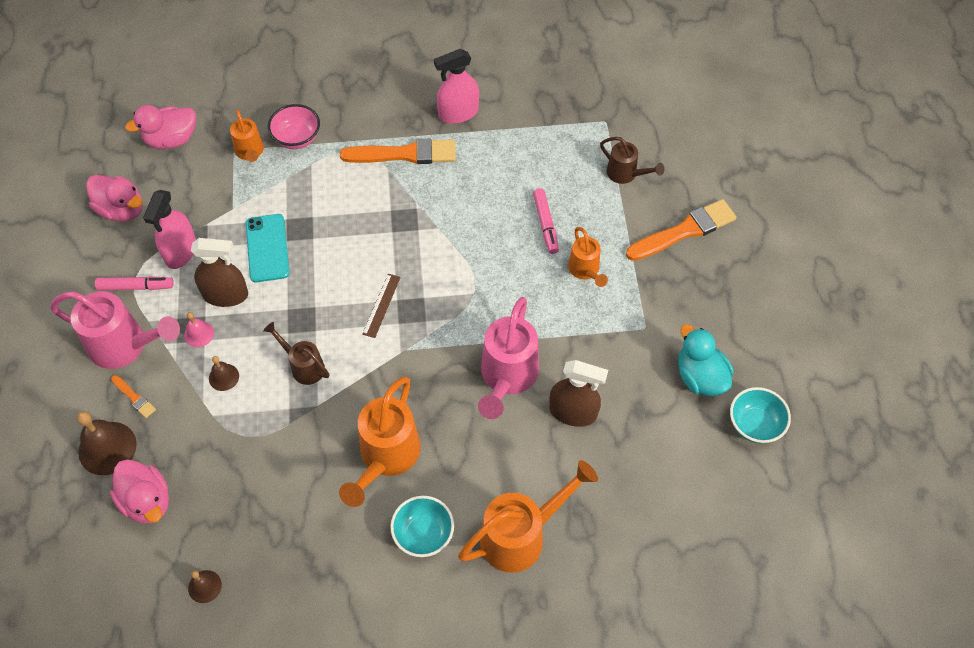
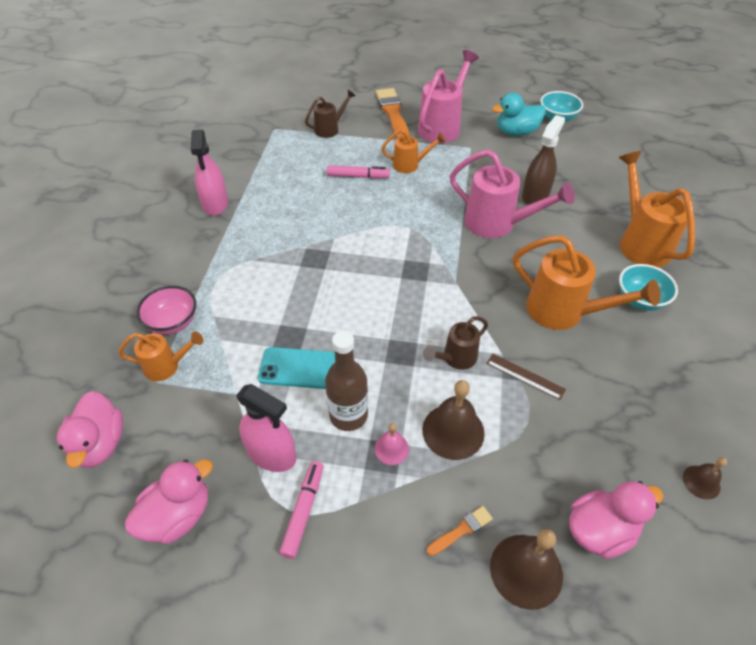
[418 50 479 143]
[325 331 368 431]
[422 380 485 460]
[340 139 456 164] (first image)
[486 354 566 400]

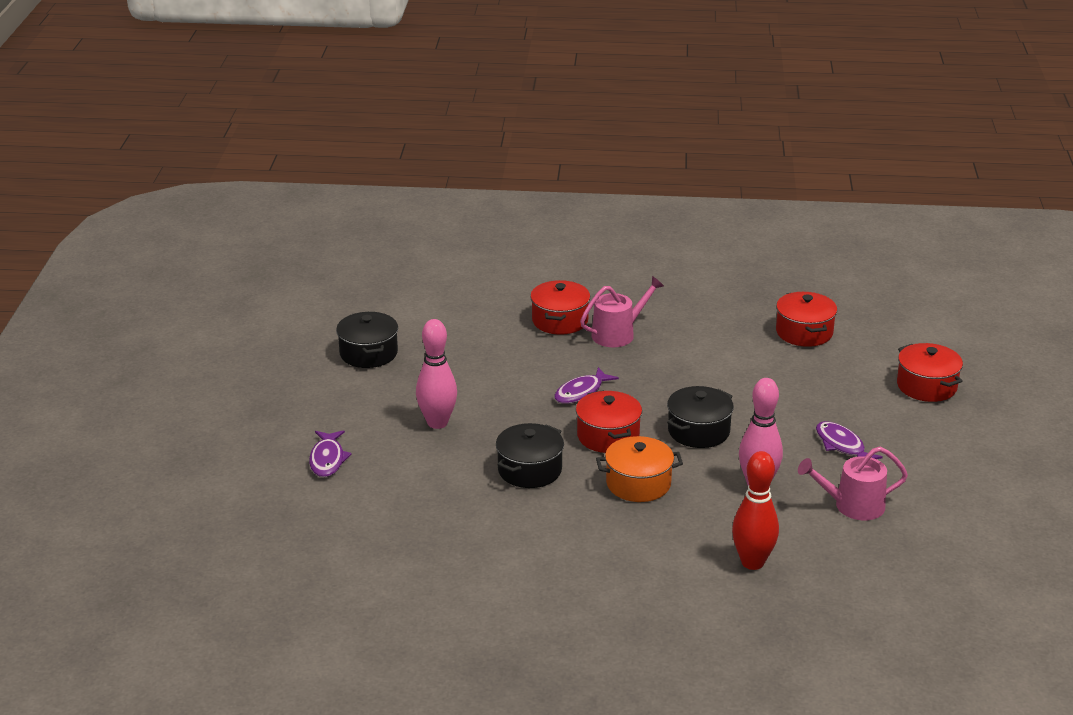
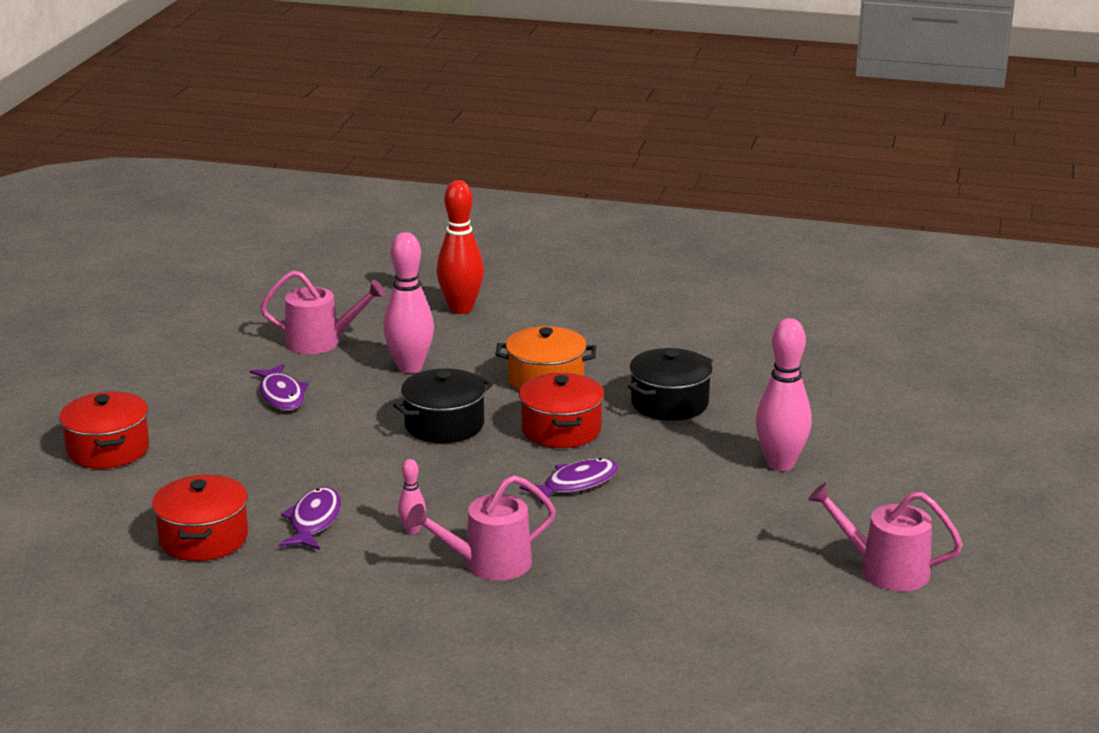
[279 487 341 550]
[808 482 963 591]
[530 280 590 335] (first image)
[398 459 426 534]

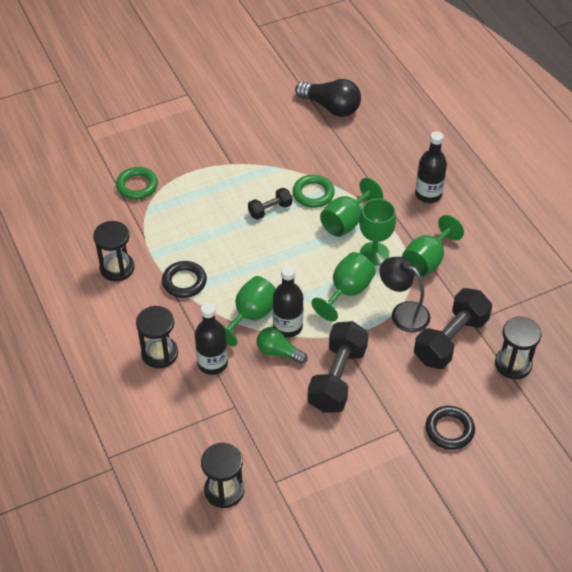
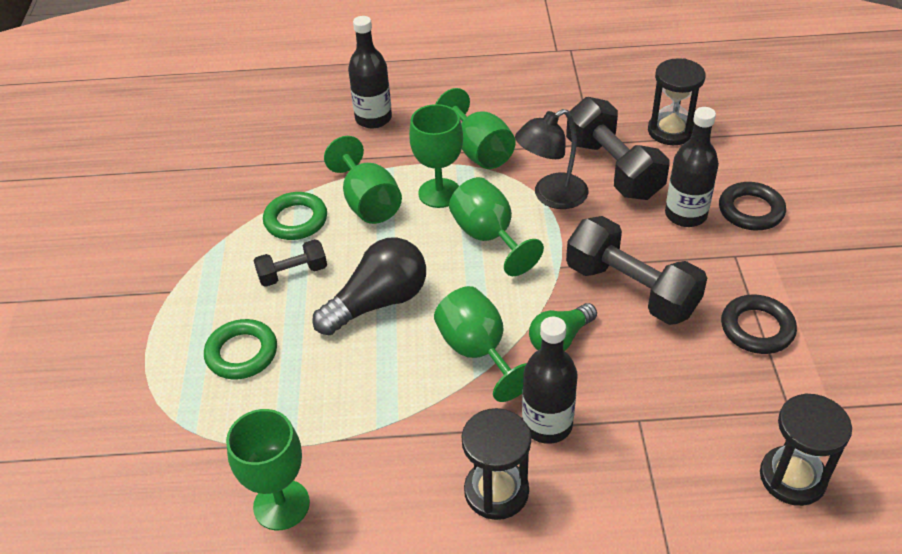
[226 409 310 530]
[204 319 277 380]
[721 295 797 354]
[254 239 327 287]
[665 107 719 227]
[312 237 426 335]

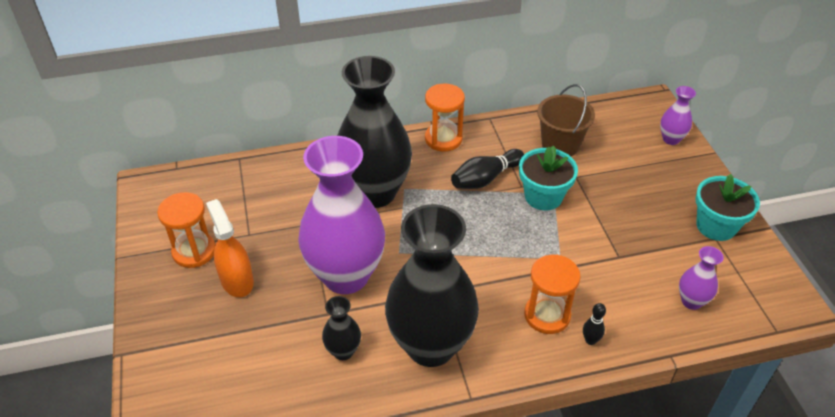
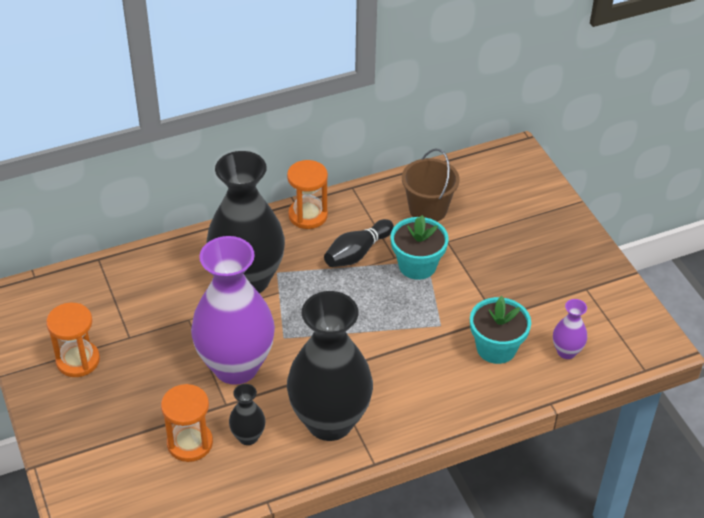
[206 199 254 297] (first image)
[161 384 213 462]
[583 303 606 345] (first image)
[660 86 696 145] (first image)
[470 296 531 364]

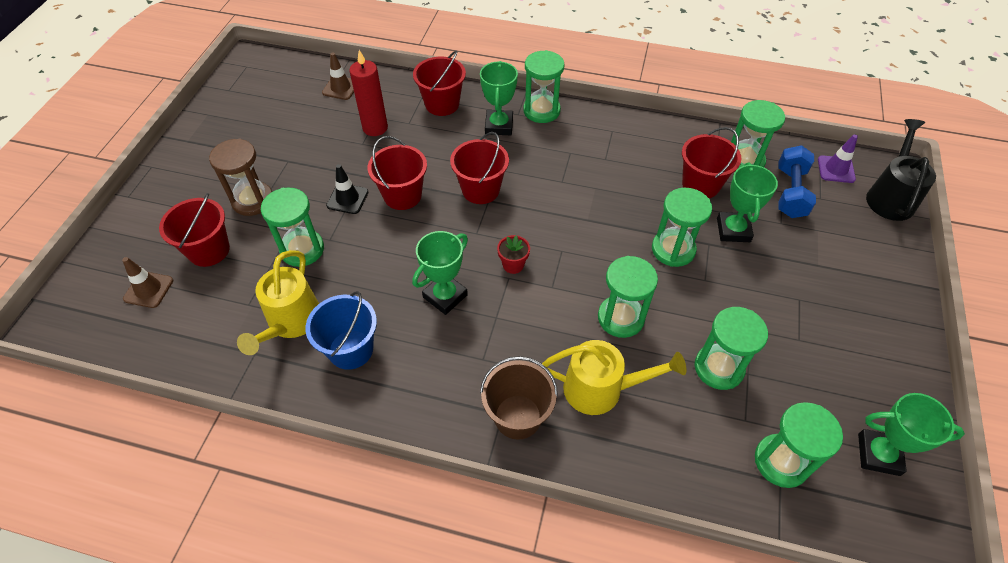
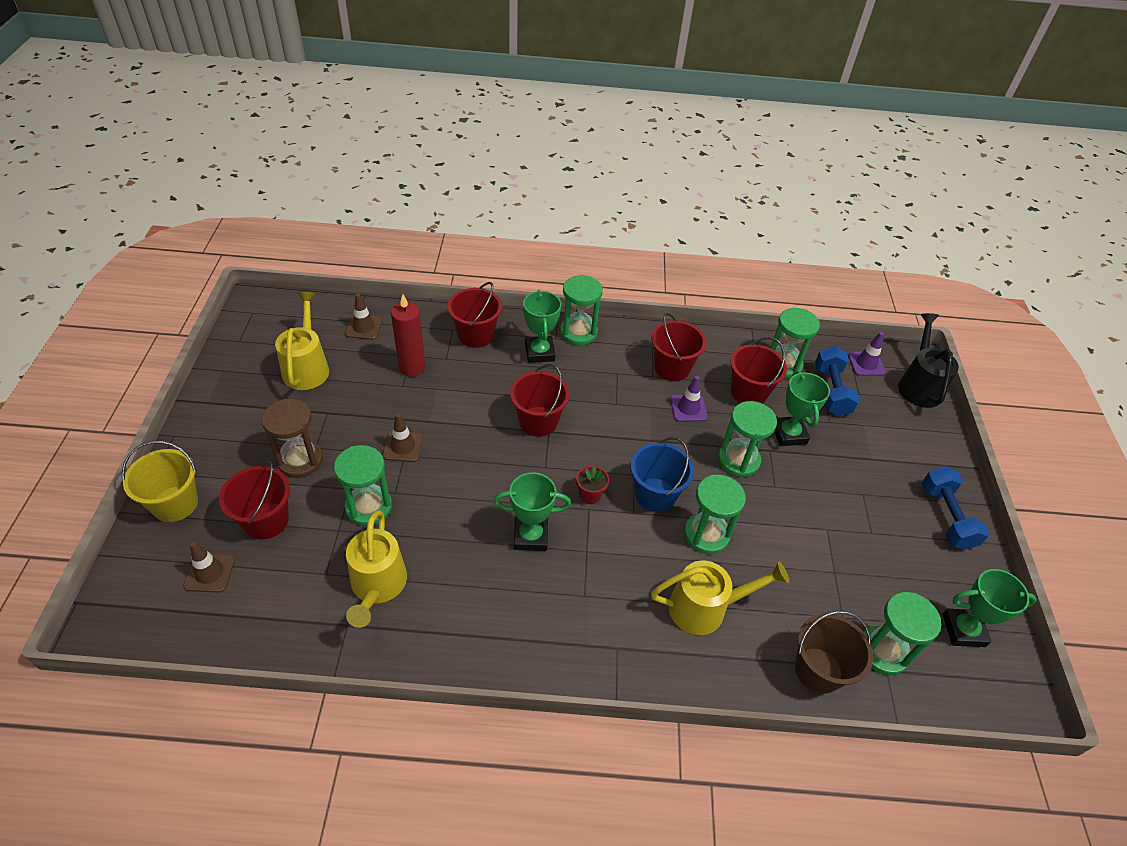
[631 437 694 512]
[382 413 423 462]
[651 313 706 381]
[494 472 571 551]
[795 611 873 694]
[695 307 768 390] (first image)
[122 441 198 522]
[275 292 329 390]
[670 376 708 422]
[922 466 989 550]

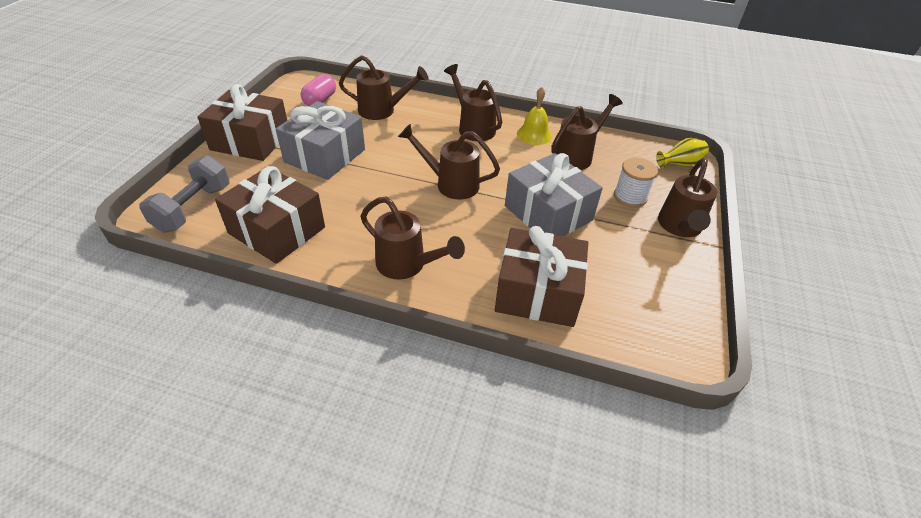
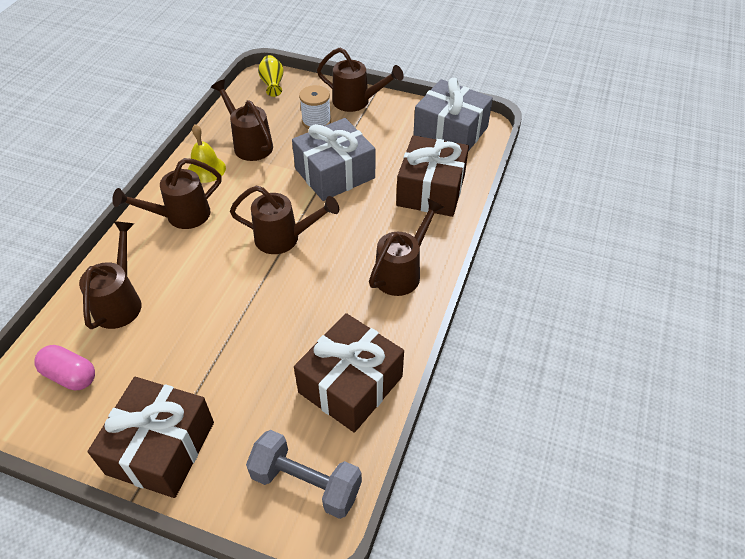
[413 78 493 151]
[230 185 339 254]

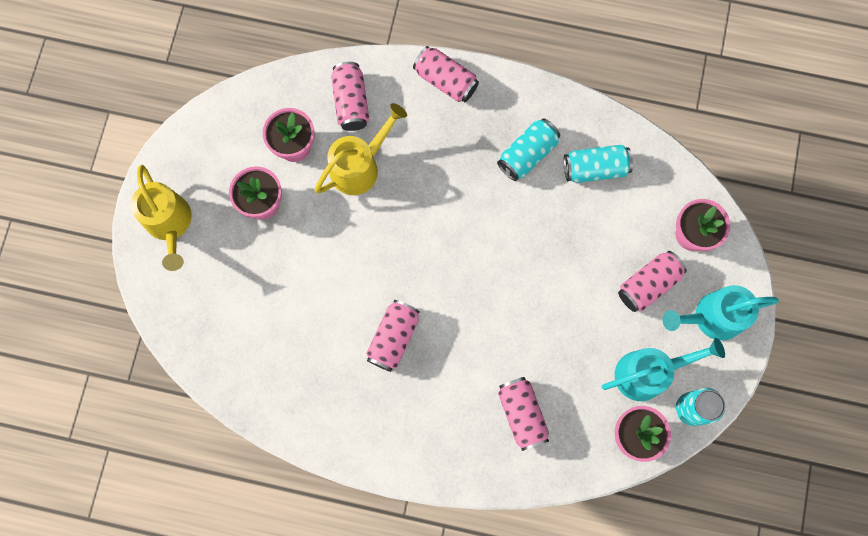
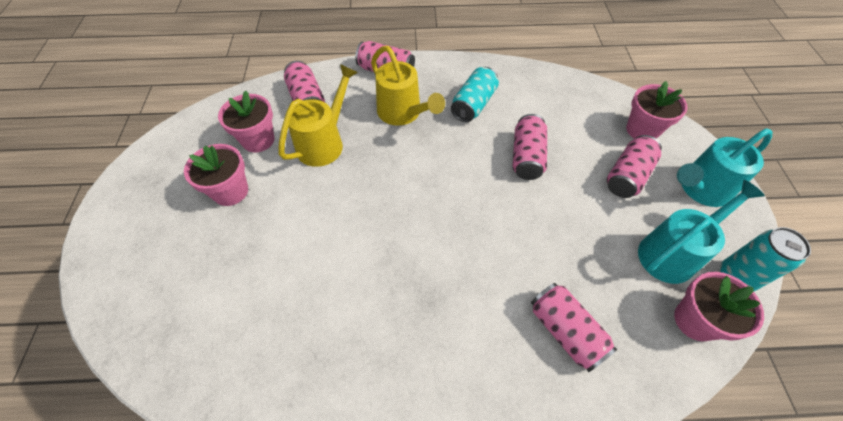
[371 46 445 126]
[513 114 547 180]
[564 145 633 183] (first image)

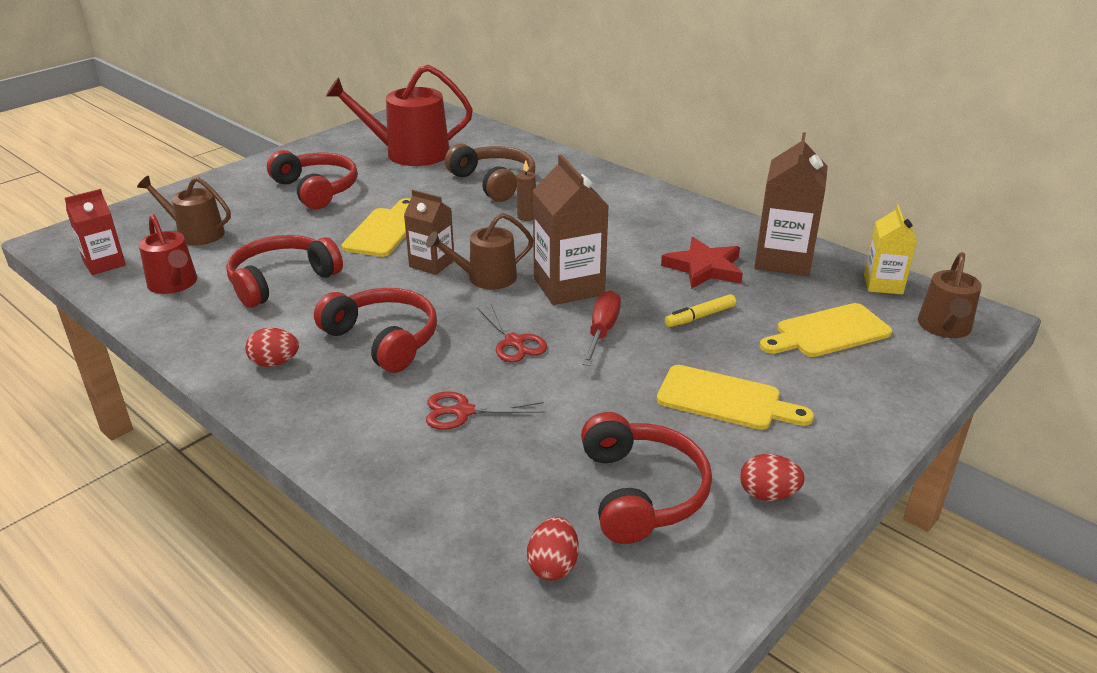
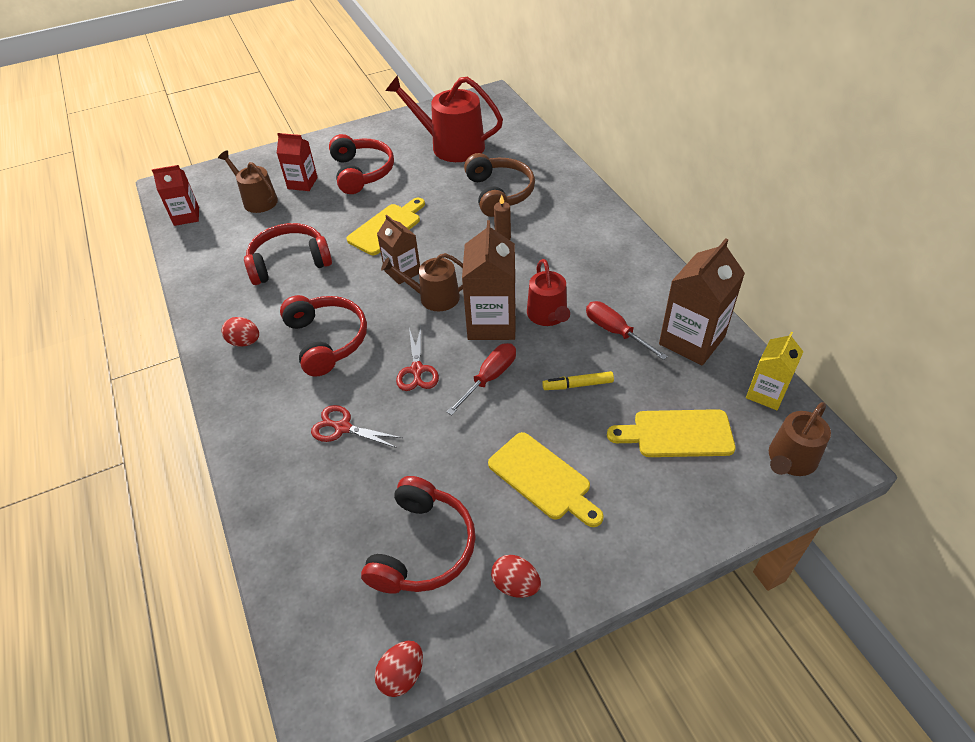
[527 259 570 326]
[375 641 423 697]
[586 301 668 360]
[277 133 318 191]

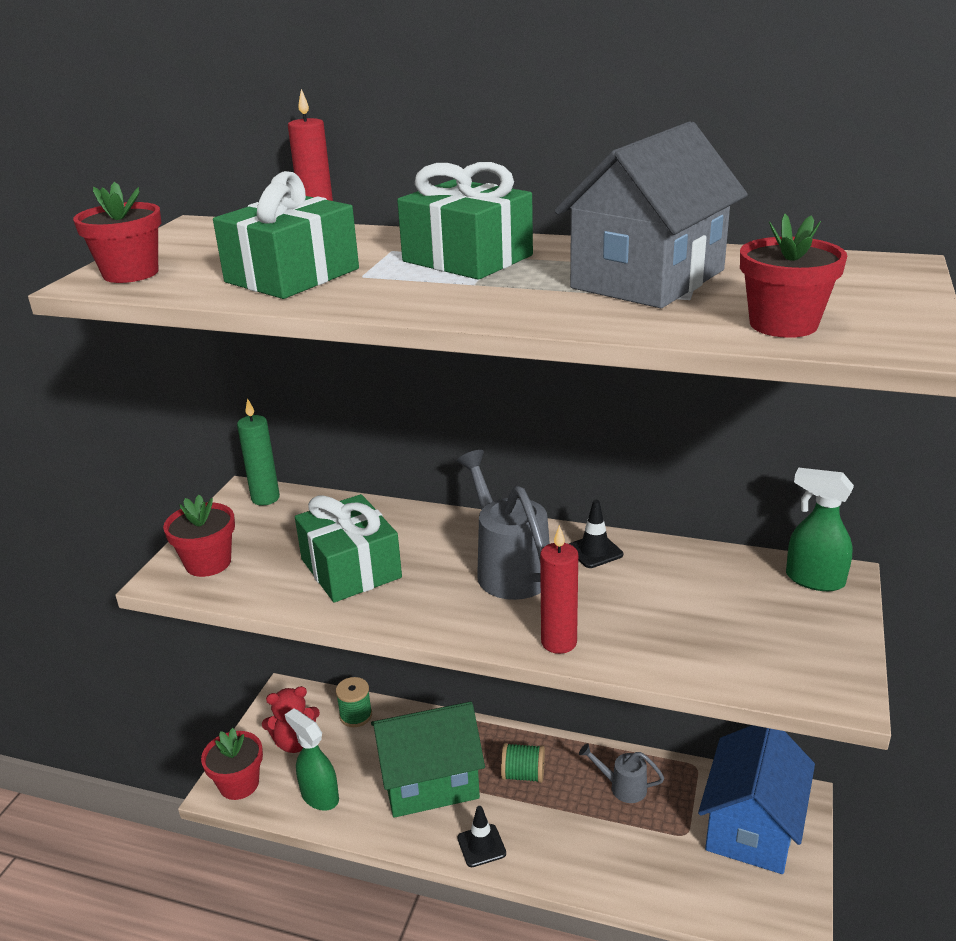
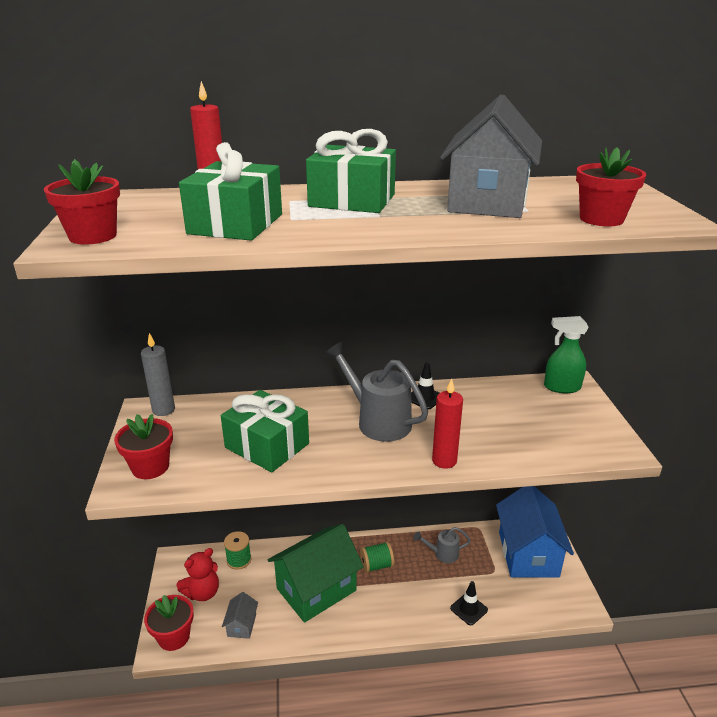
[141 333 175 416]
[222 592 258 639]
[450 581 488 625]

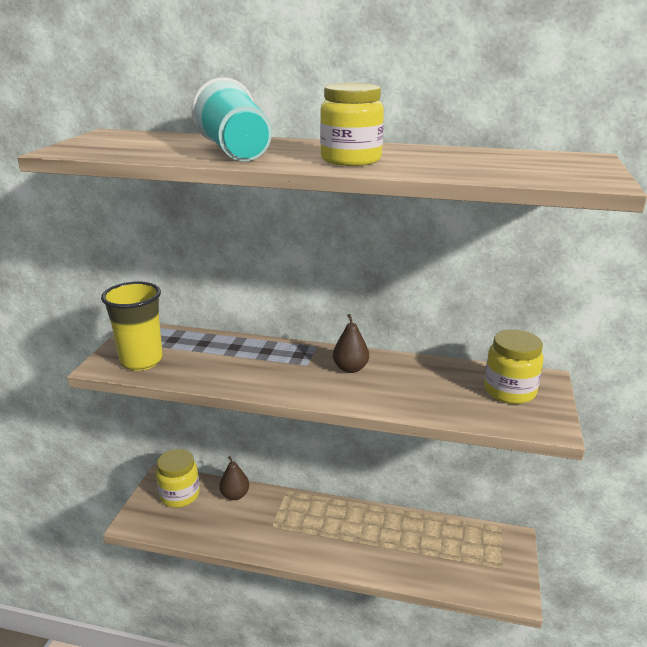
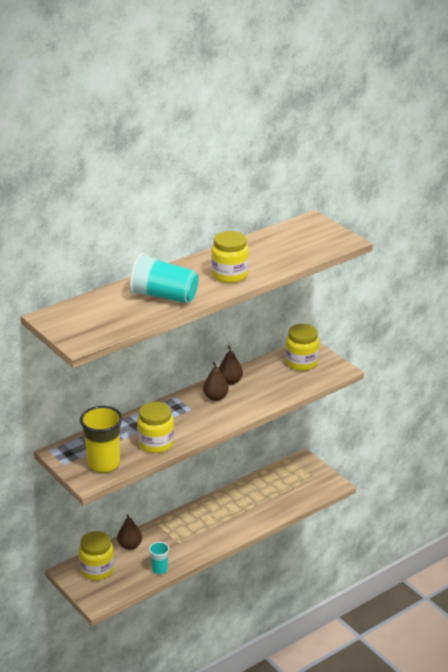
[137 402 174 453]
[149 542 170 574]
[219 345 243 385]

